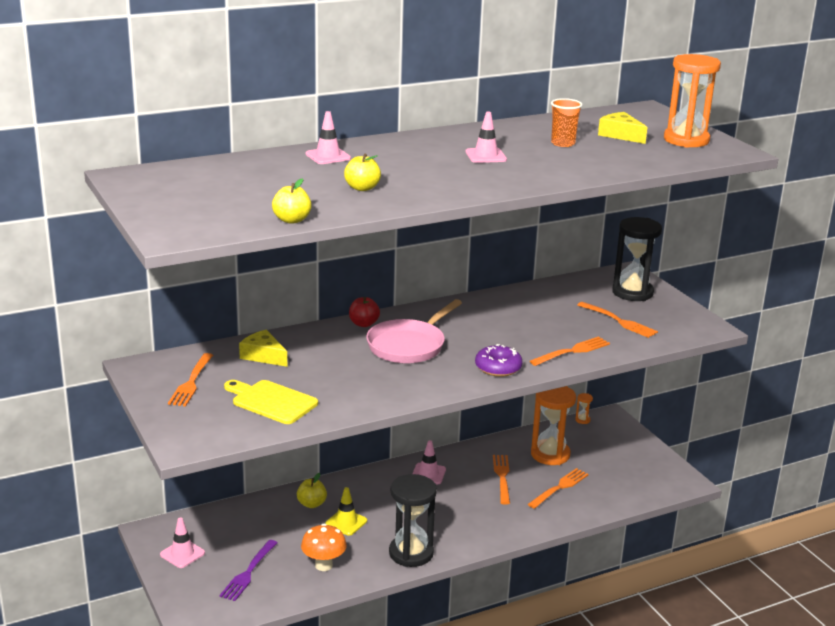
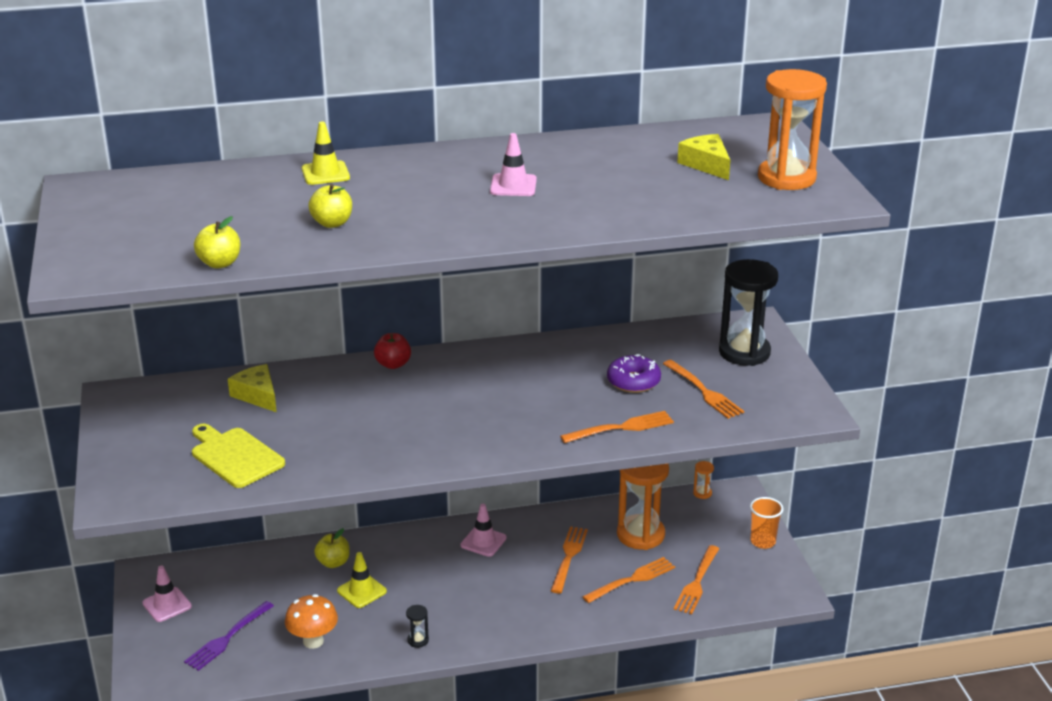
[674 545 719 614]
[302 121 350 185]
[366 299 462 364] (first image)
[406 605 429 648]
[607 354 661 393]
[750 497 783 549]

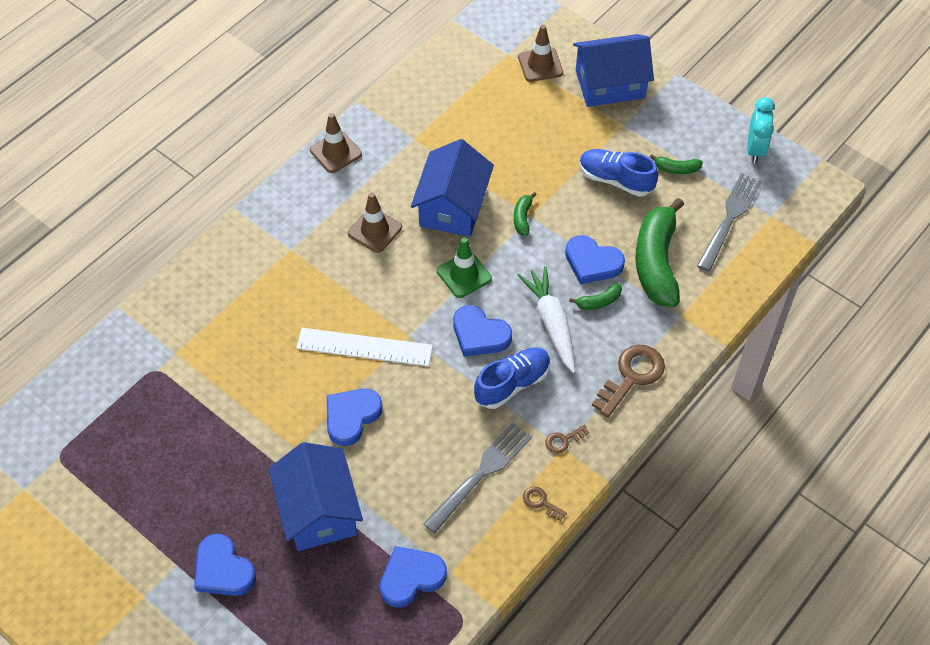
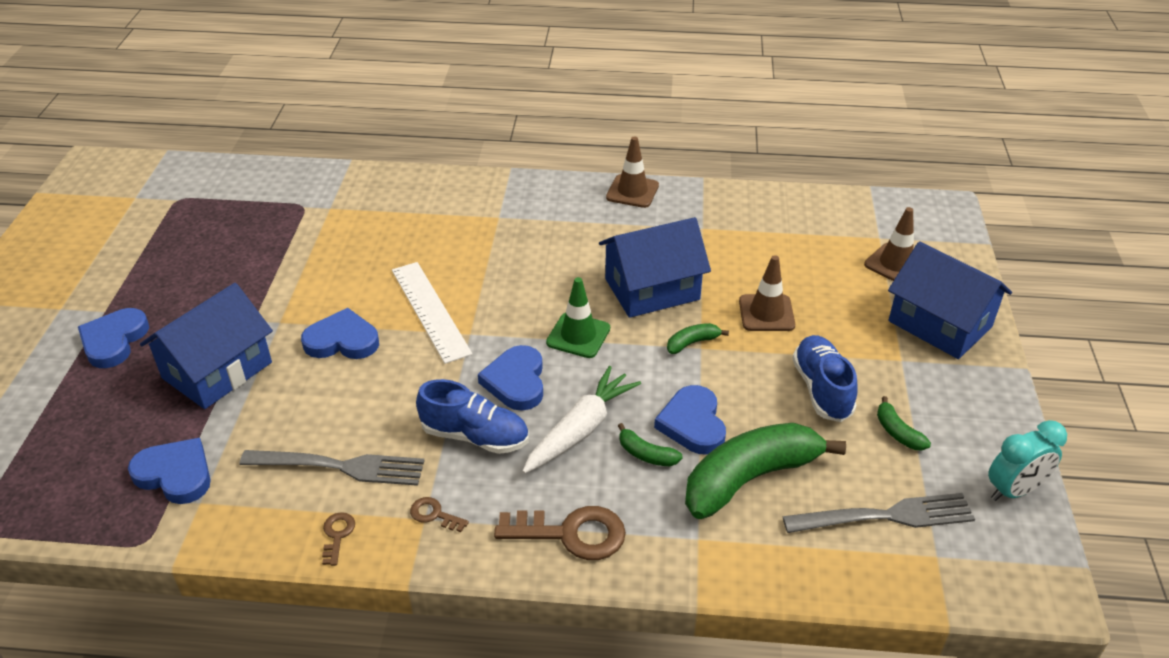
[739 255 795 331]

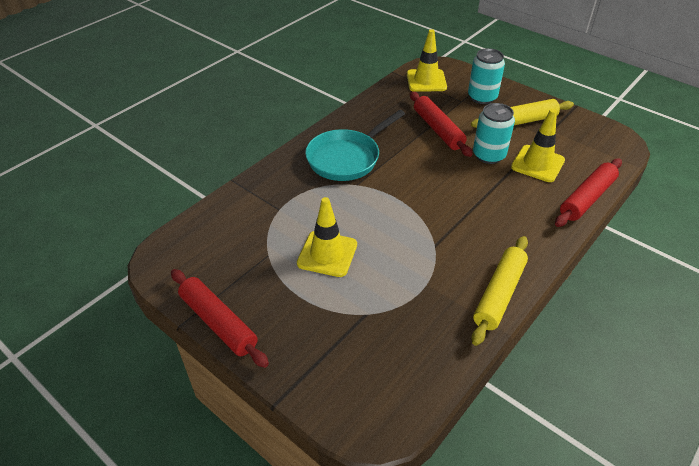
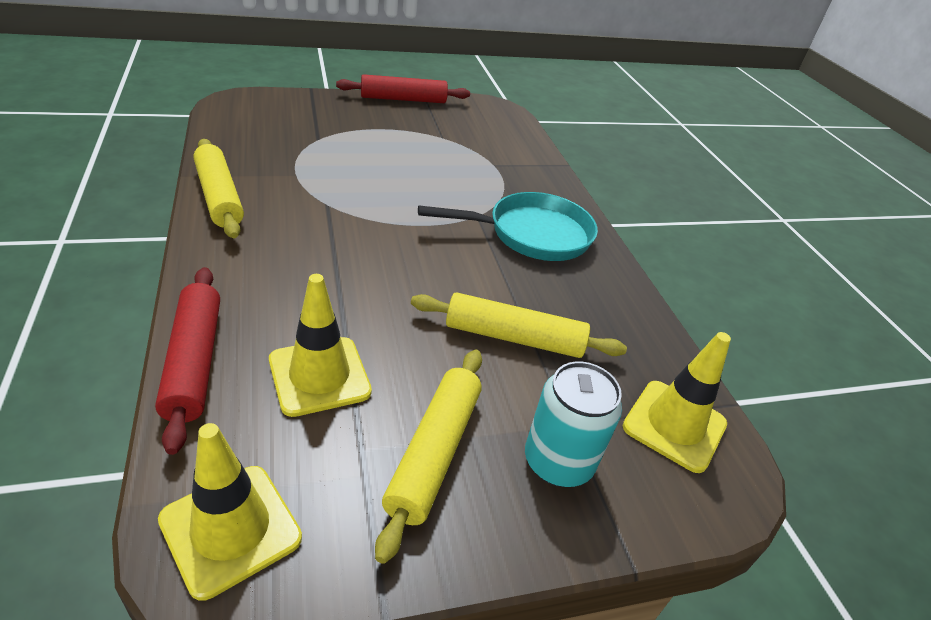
[158 423 302 601]
[418 192 598 261]
[411 292 627 358]
[473 103 515 164] (first image)

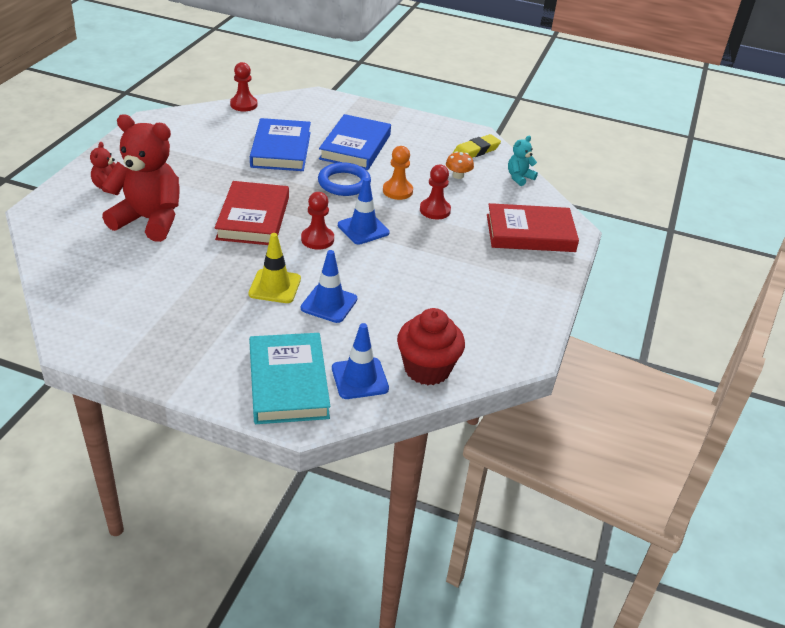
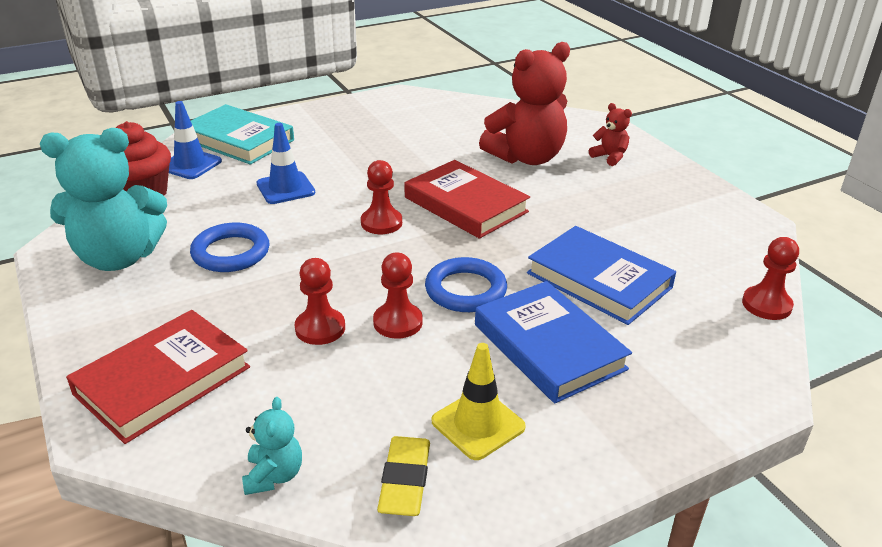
[432 343 526 460]
[338 178 390 244] (first image)
[373 252 423 339]
[446 151 474 179] (first image)
[40 128 167 271]
[190 223 270 272]

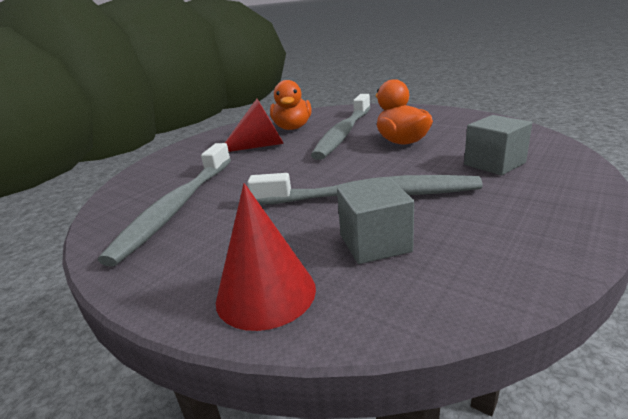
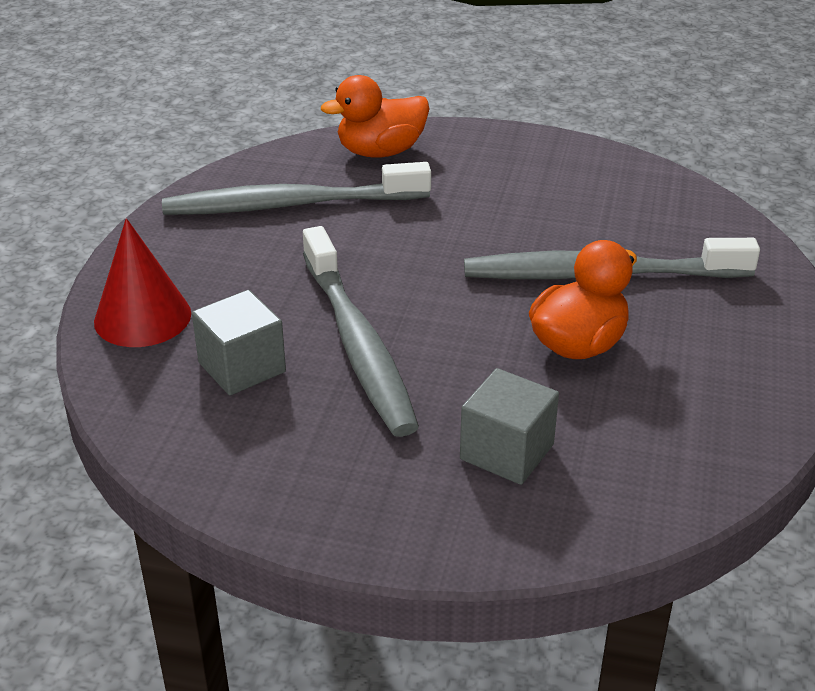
[225 99 284 152] (first image)
[321 75 429 158]

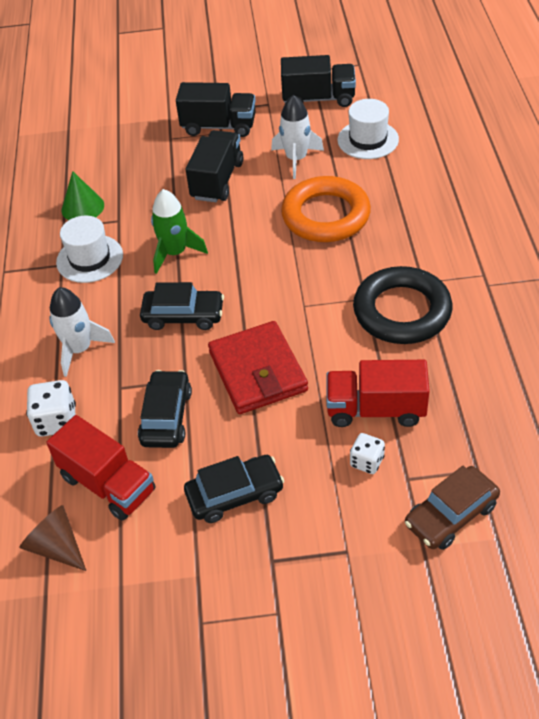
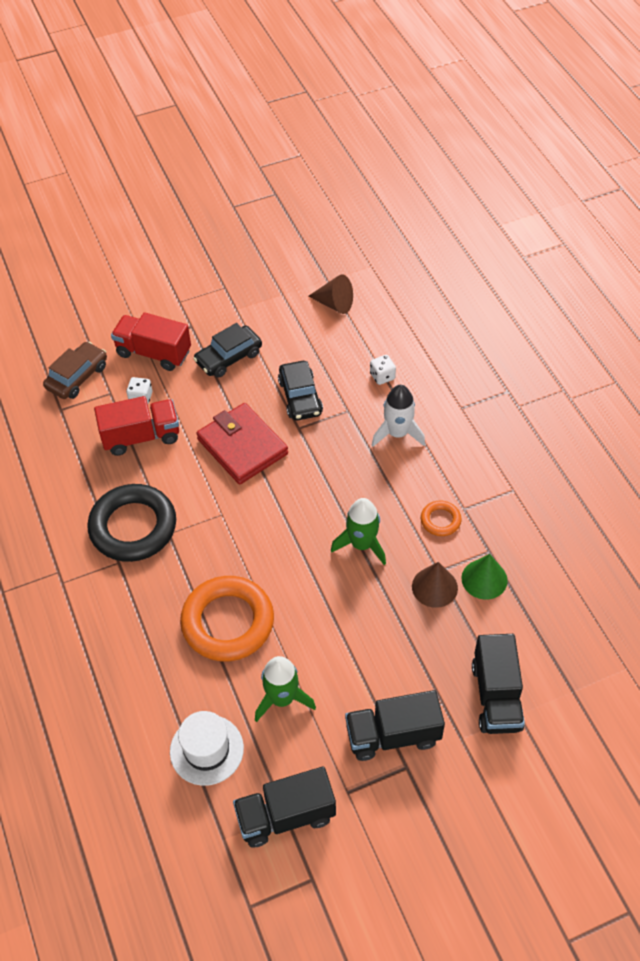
[370 355 396 385]
[111 312 191 371]
[421 500 462 536]
[140 282 224 330] (first image)
[472 634 525 734]
[255 656 316 722]
[412 562 458 608]

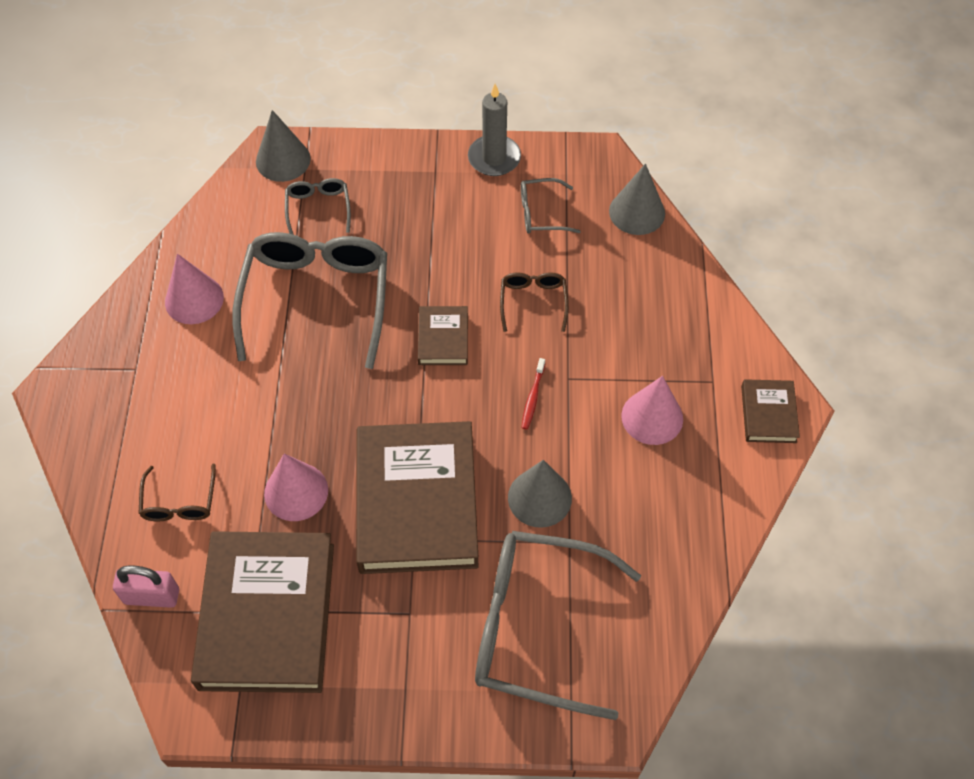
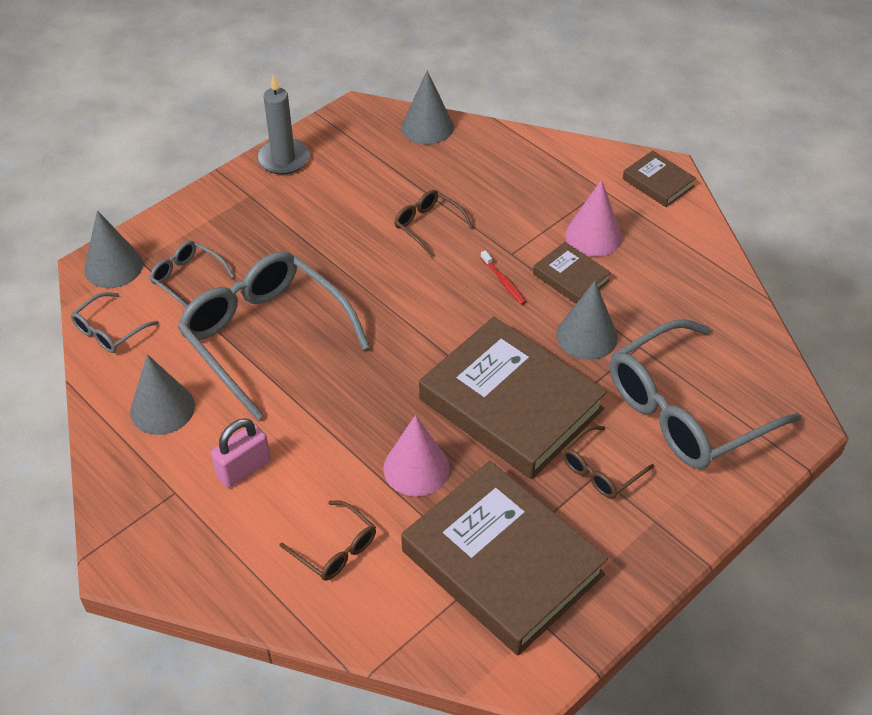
[211 418 270 488]
[130 354 195 435]
[533 242 611 304]
[71 292 159 353]
[562 425 654 499]

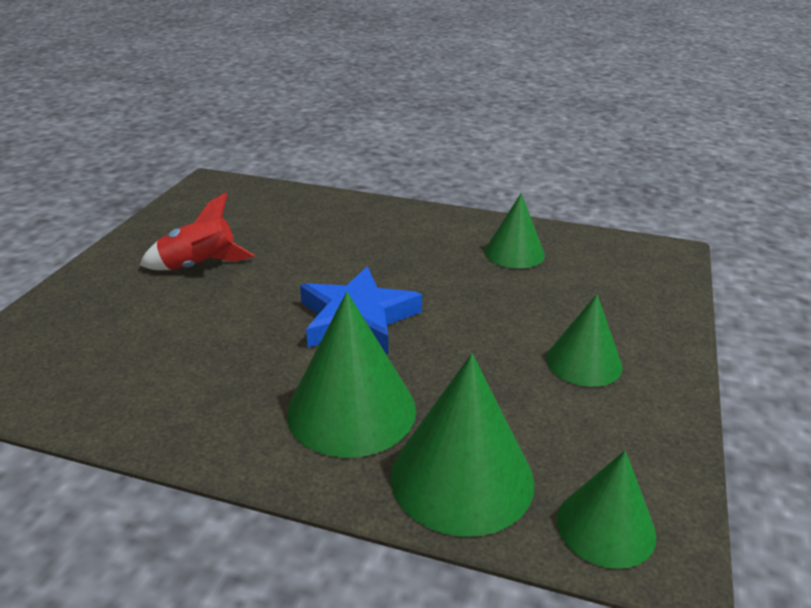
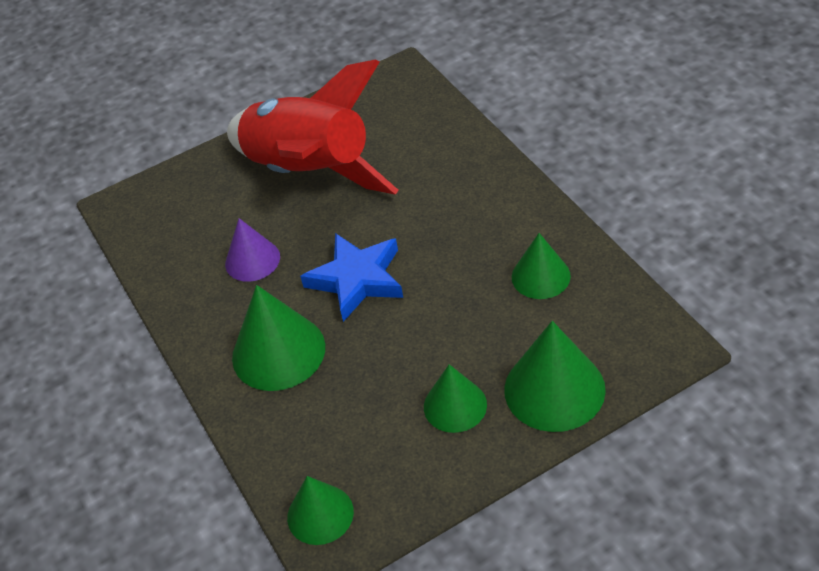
[227 60 399 195]
[504 321 606 432]
[225 218 280 282]

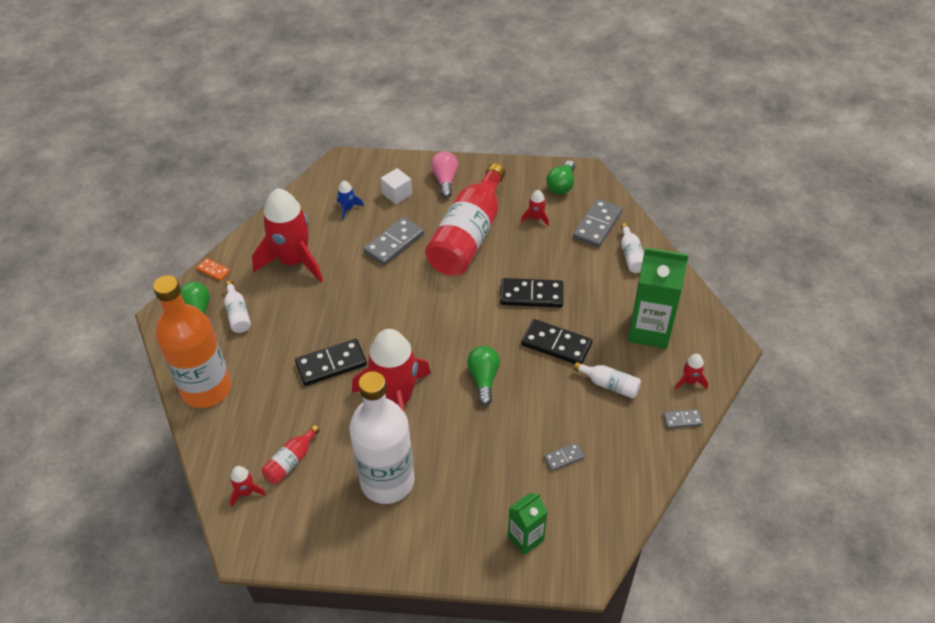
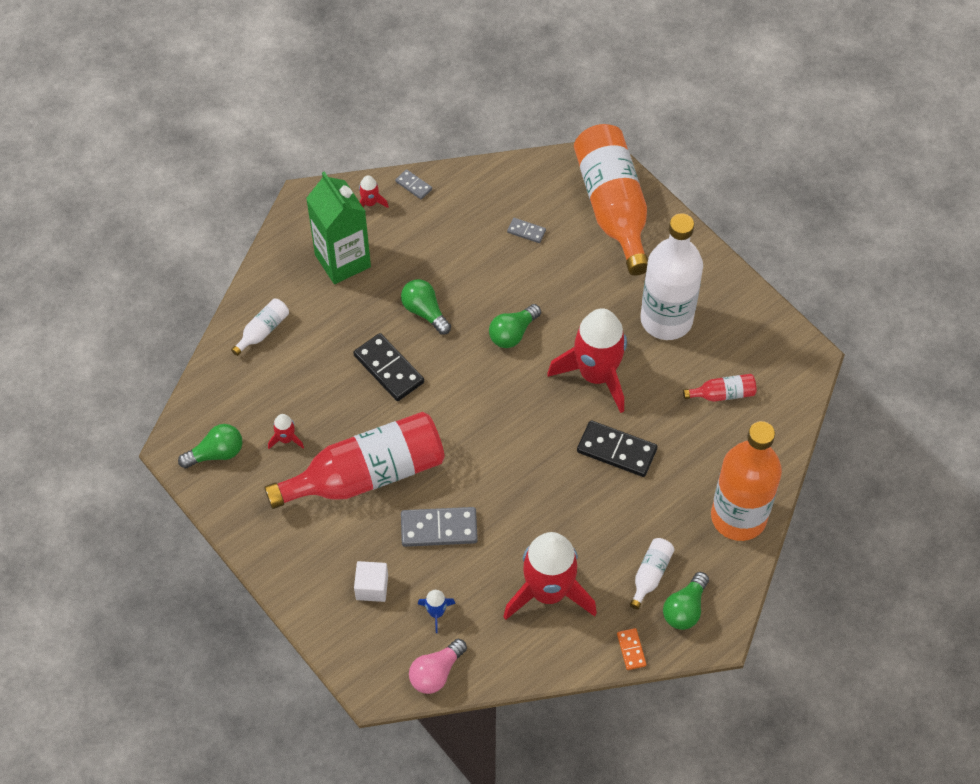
[230 466 266 507] (first image)
[409 639 467 694]
[574 124 648 276]
[401 279 451 335]
[573 199 622 248] (first image)
[574 362 641 399] (first image)

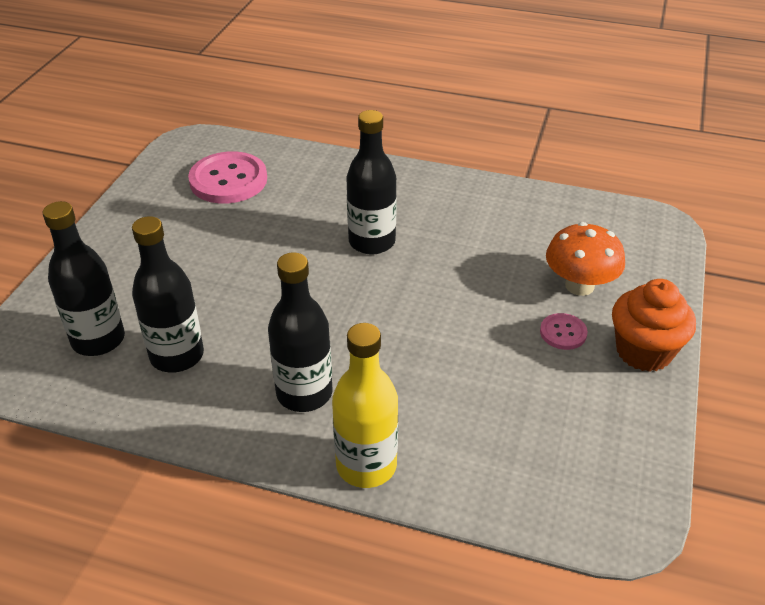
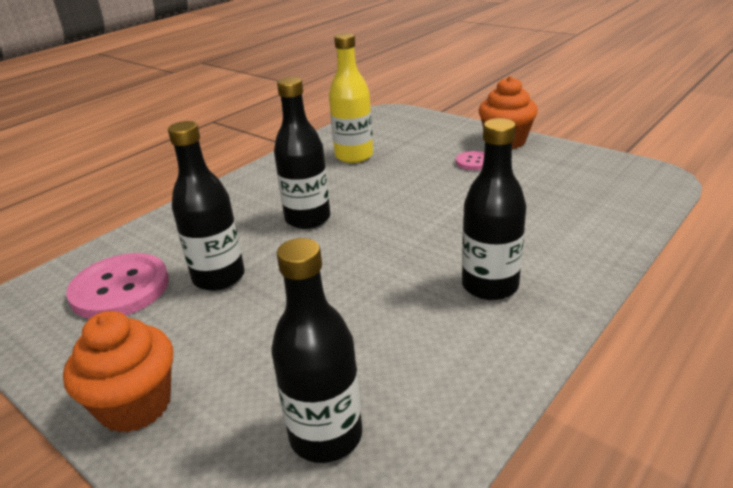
[168 121 245 291]
[329 33 373 163]
[546 222 625 296] (first image)
[63 311 173 433]

